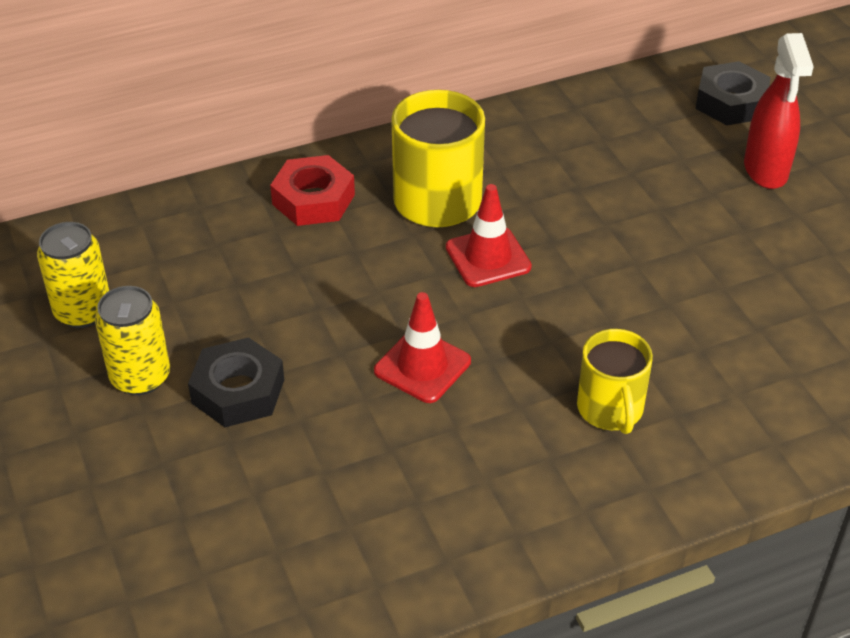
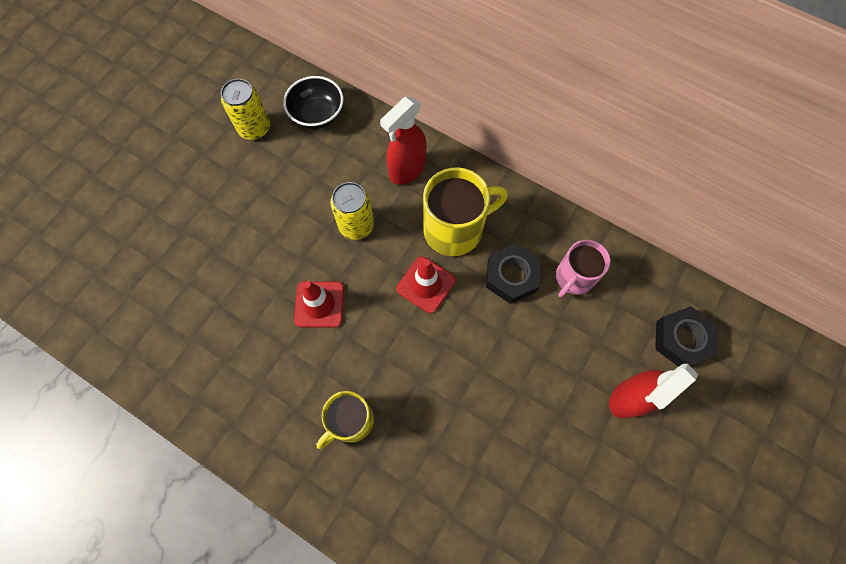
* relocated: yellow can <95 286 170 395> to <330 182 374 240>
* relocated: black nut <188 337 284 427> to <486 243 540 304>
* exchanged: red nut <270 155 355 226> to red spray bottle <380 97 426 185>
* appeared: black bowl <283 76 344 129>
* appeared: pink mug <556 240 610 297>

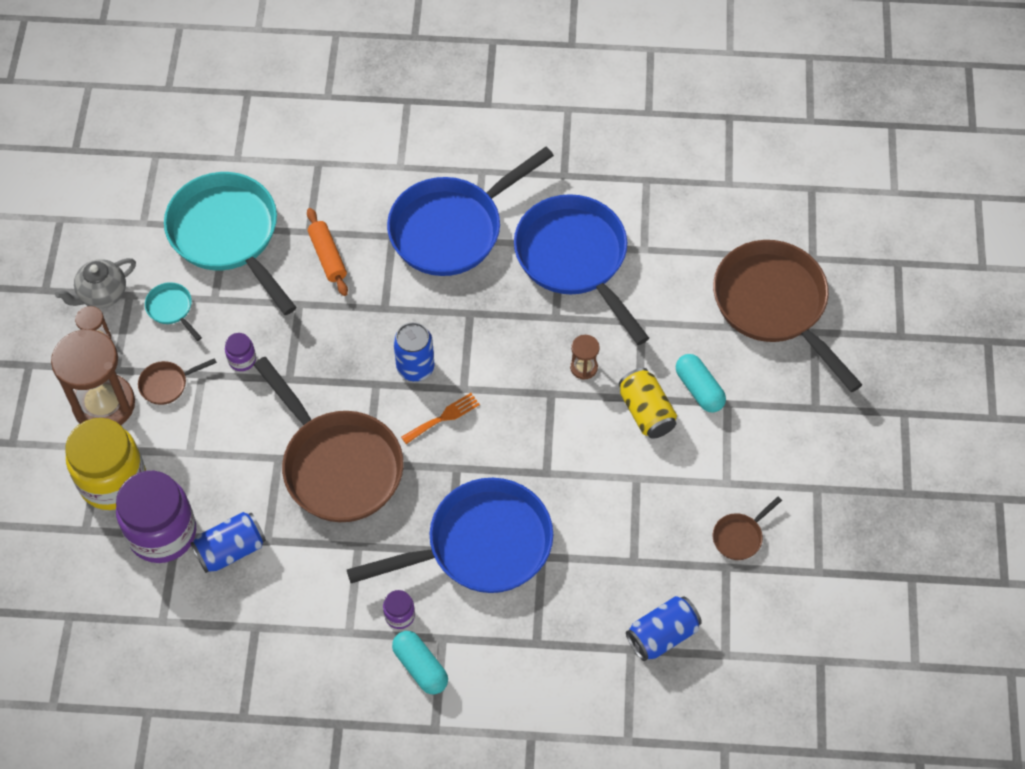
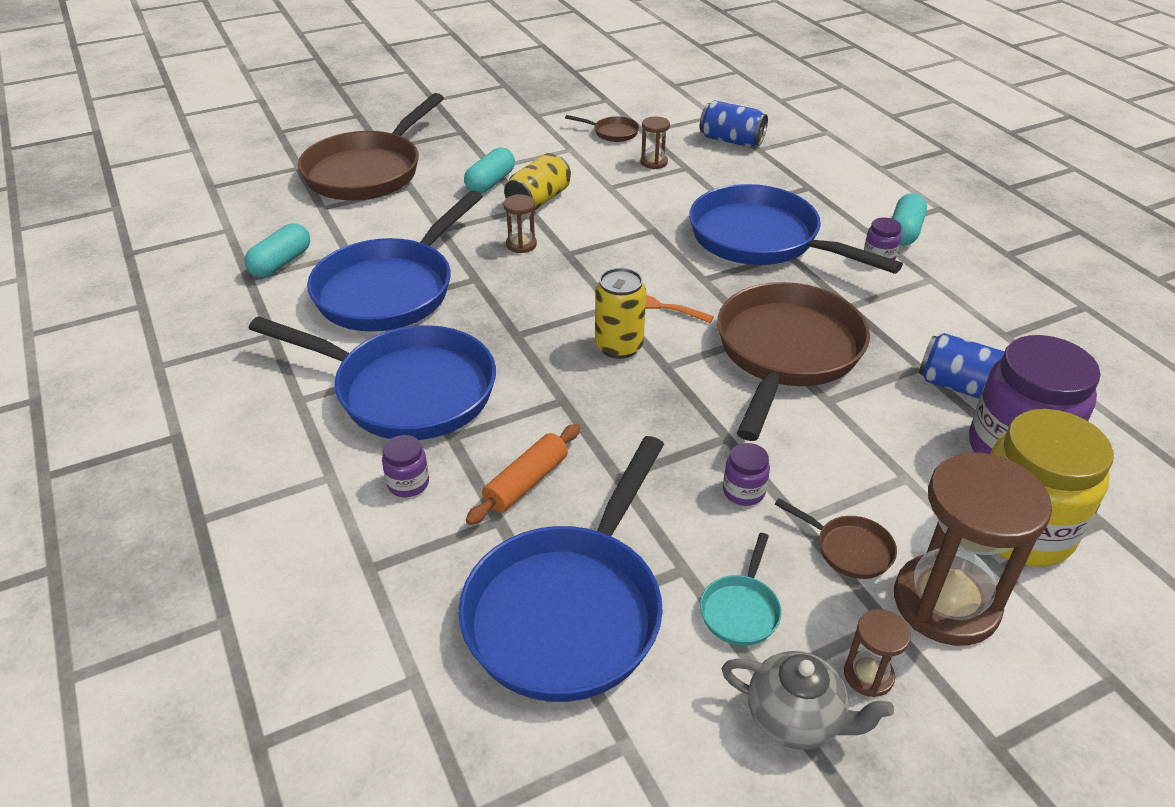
* colour: turquoise pan <164 172 297 315> to blue pan <458 436 664 702>
* colour: blue can <394 322 434 381> to yellow can <595 268 646 359>
* appeared: turquoise capsule <245 223 310 277>
* appeared: purple jar <382 435 429 497>
* appeared: brown hourglass <640 116 670 169>

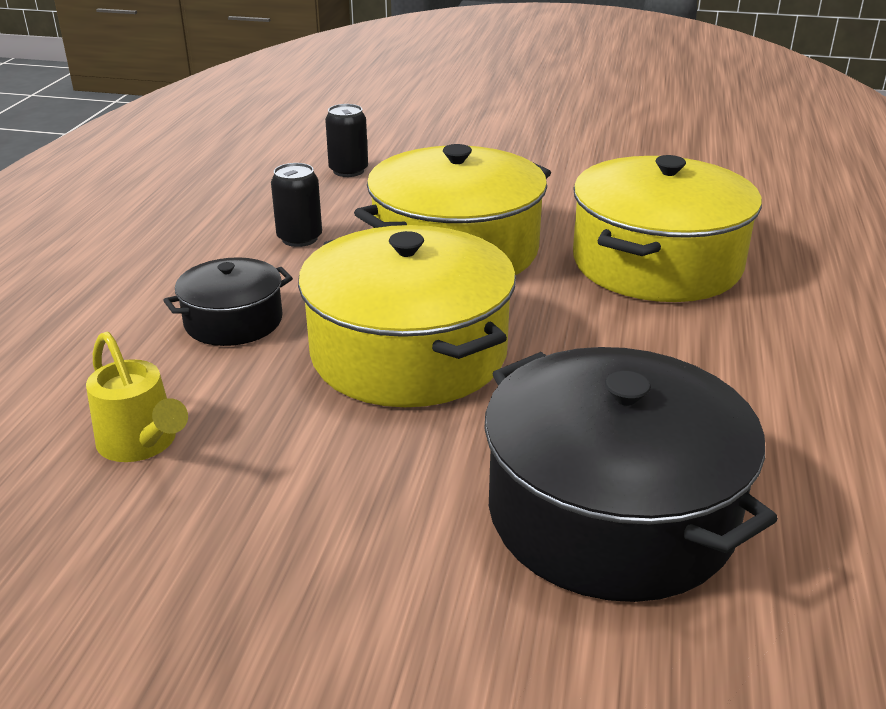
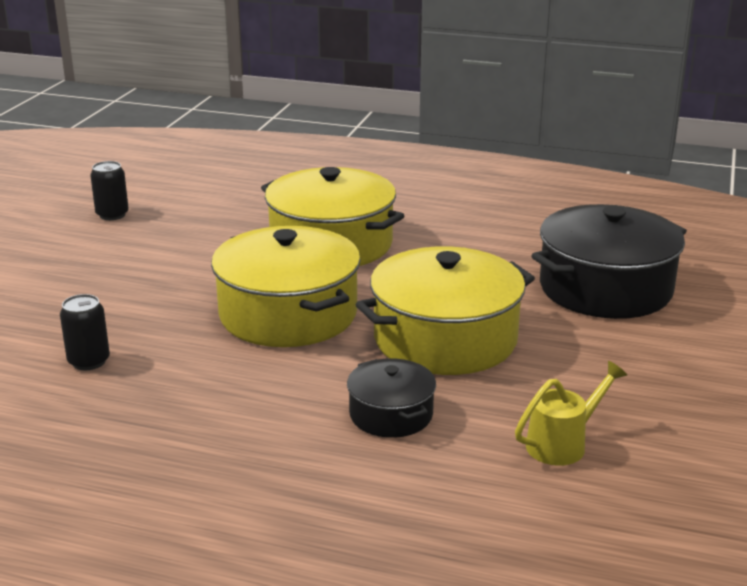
* relocated: black can <271 163 322 247> to <90 161 129 220>

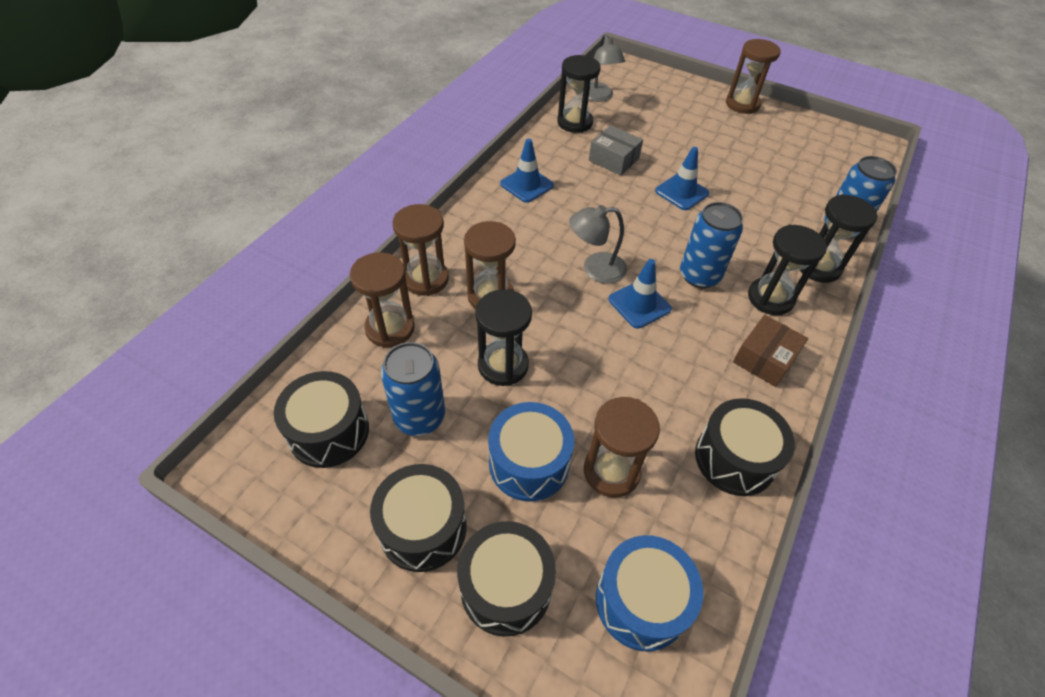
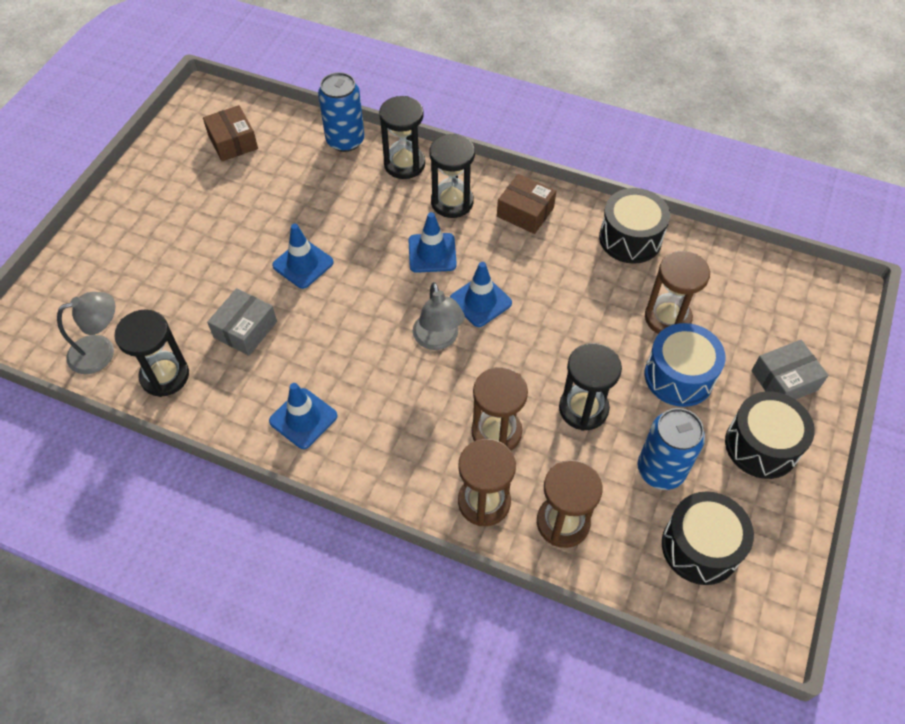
* exchanged: black drum <457 521 556 636> to grey box <751 340 829 400>
* missing: blue drum <596 535 703 652>
* exchanged: blue can <680 202 743 288> to blue traffic cone <409 212 457 273>
* missing: brown hourglass <726 39 781 114>
* appeared: brown box <203 105 258 161>

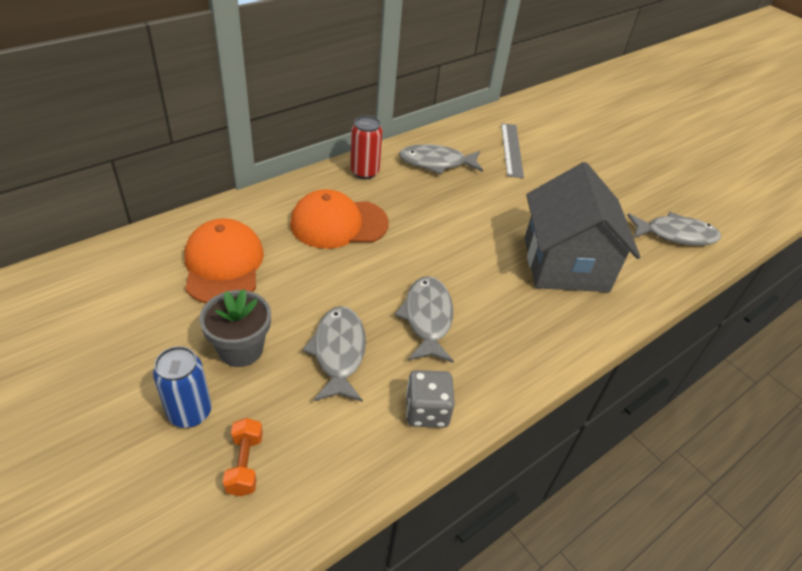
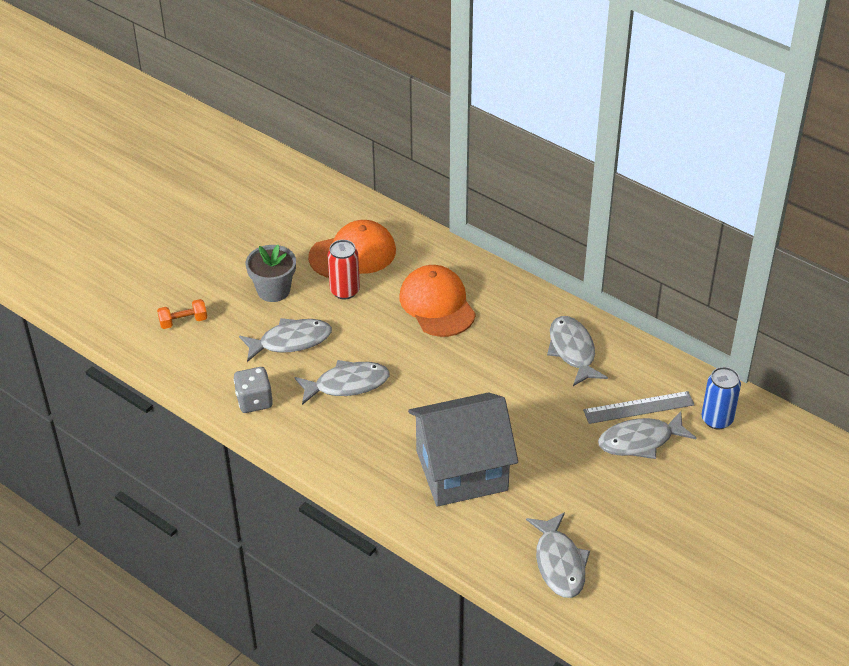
* relocated: blue can <153 346 212 428> to <701 367 741 430>
* relocated: red can <350 116 382 179> to <327 240 360 299>
* appeared: grey fish <598 411 696 459>

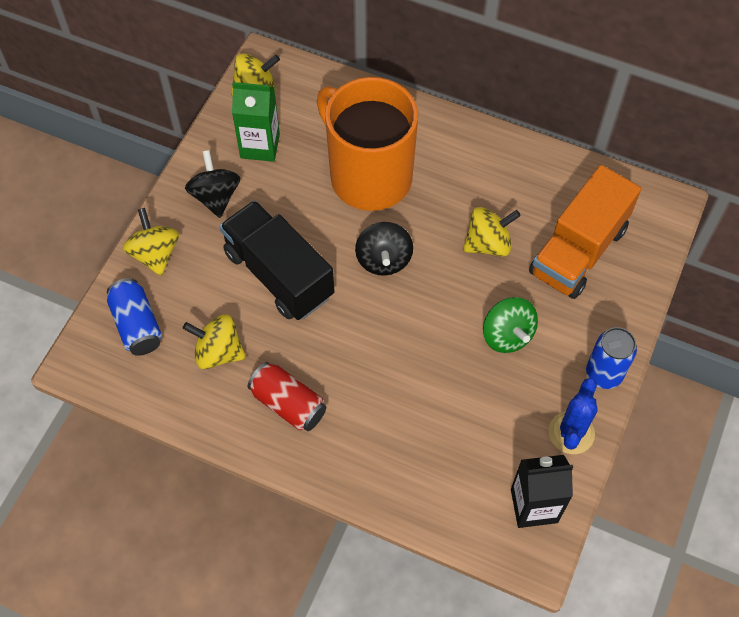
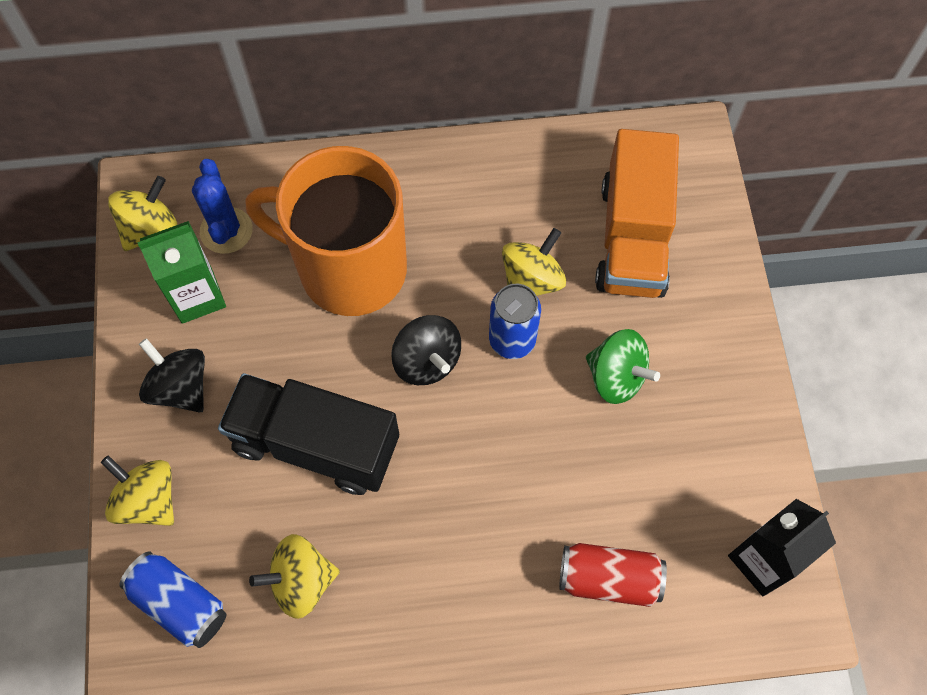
* relocated: red can <248 362 326 431> to <559 543 667 607>
* relocated: blue cactus <549 378 598 454> to <192 159 253 254>
* relocated: blue can <586 327 637 389> to <489 284 541 359>

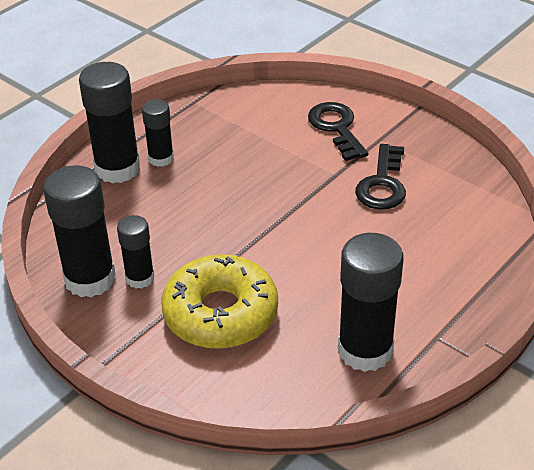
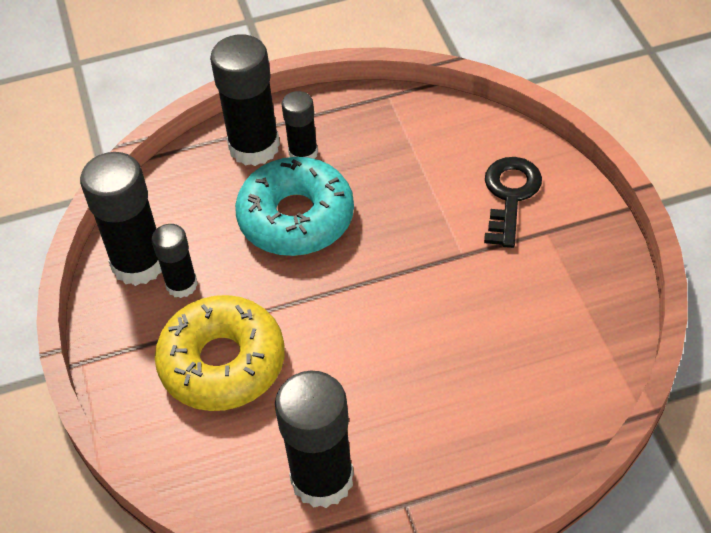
* missing: black key <355 144 406 210>
* appeared: turquoise donut <235 157 354 256>

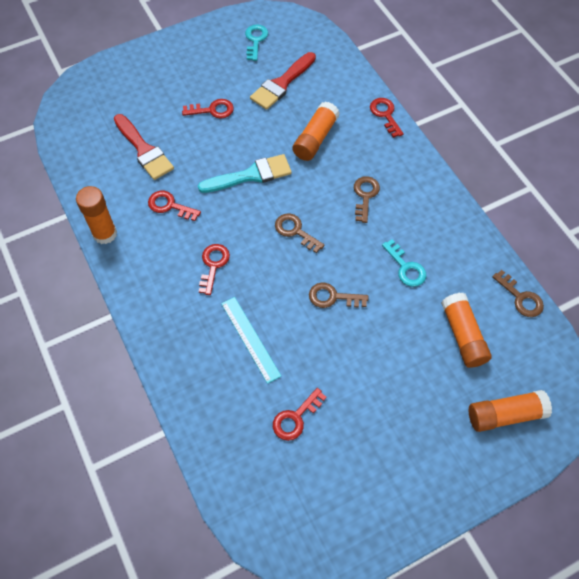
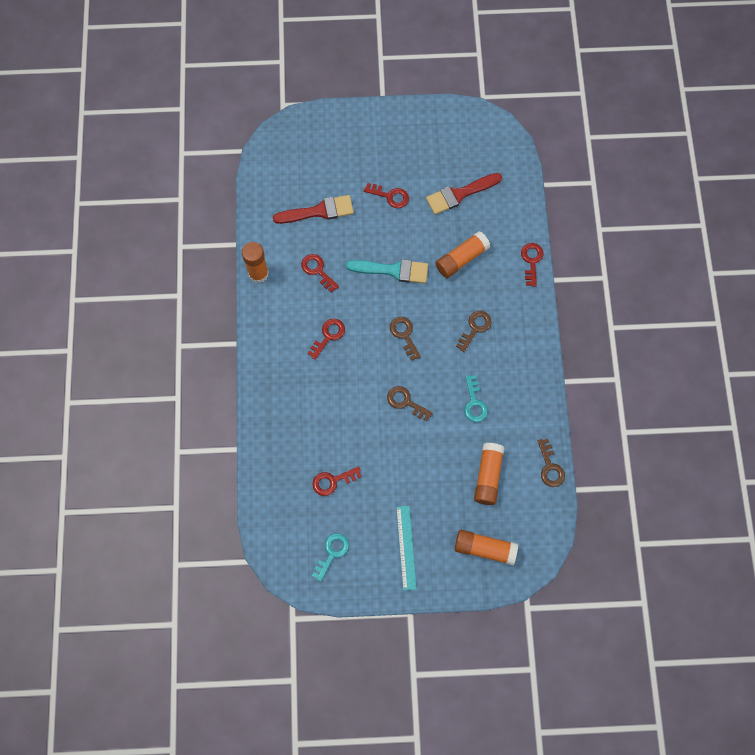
* spun: red brush <114 114 174 180> = <273 195 354 224> 90 degrees counterclockwise
* relocated: turquoise ruler <221 297 281 384> to <396 506 417 590>
* relocated: turquoise key <245 24 268 61> to <312 533 349 582>

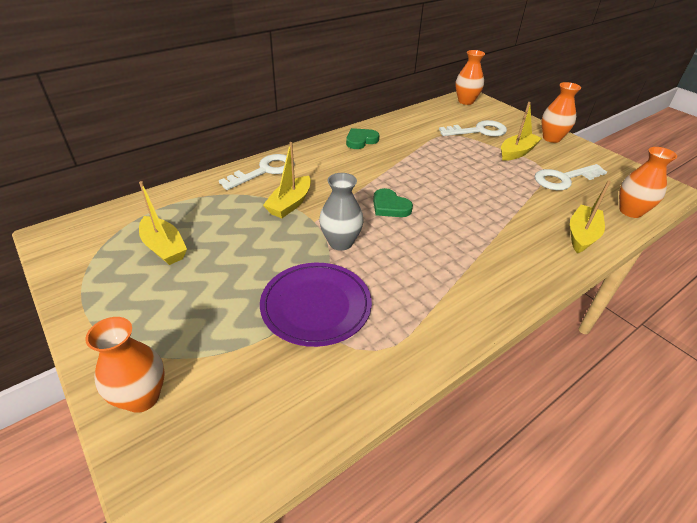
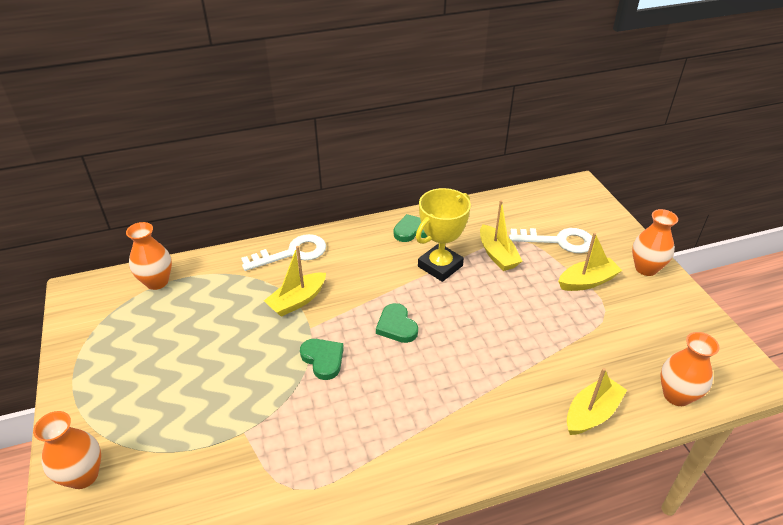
* relocated: yellow boat <139 181 187 265> to <480 200 522 271>
* missing: purple plate <260 263 372 347>
* exchanged: grey vase <319 173 363 251> to green heart <300 339 344 380>
* relocated: orange vase <455 50 485 105> to <126 222 172 290>
* missing: white key <535 164 607 190>
* appeared: yellow trophy <416 188 471 282>

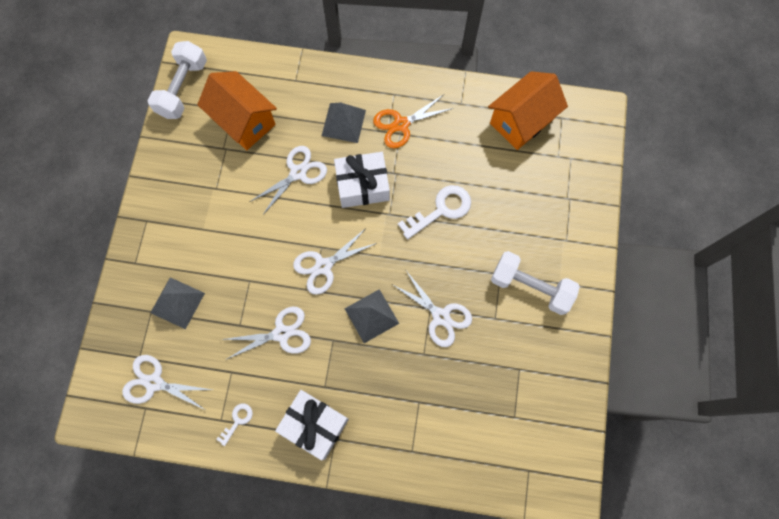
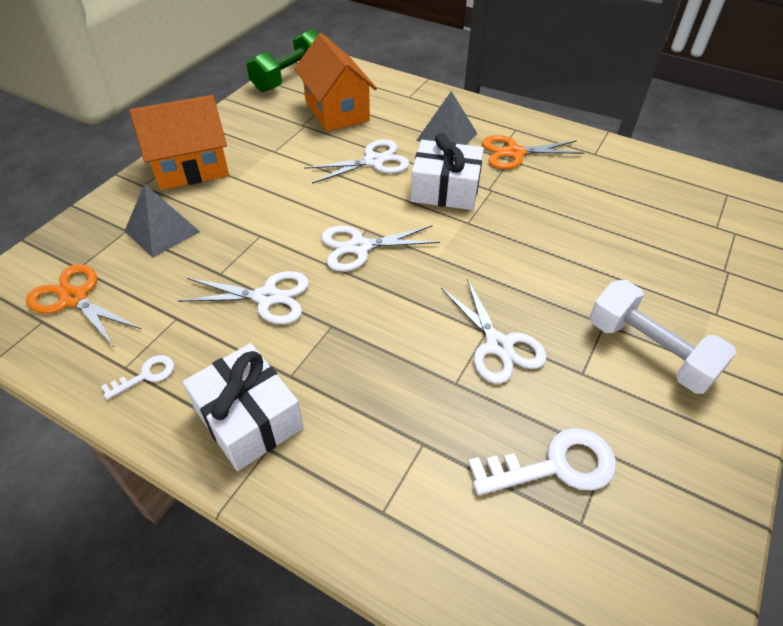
* colour: white scissors <122 355 212 411> to orange scissors <26 264 141 347>
* colour: white dumbbell <148 41 207 119> to green dumbbell <246 29 318 92>
* missing: grey pyramid <345 289 399 343>
* relocated: white key <398 185 471 239> to <468 428 616 496>
* relocated: orange house <488 71 568 150> to <129 95 229 190>

